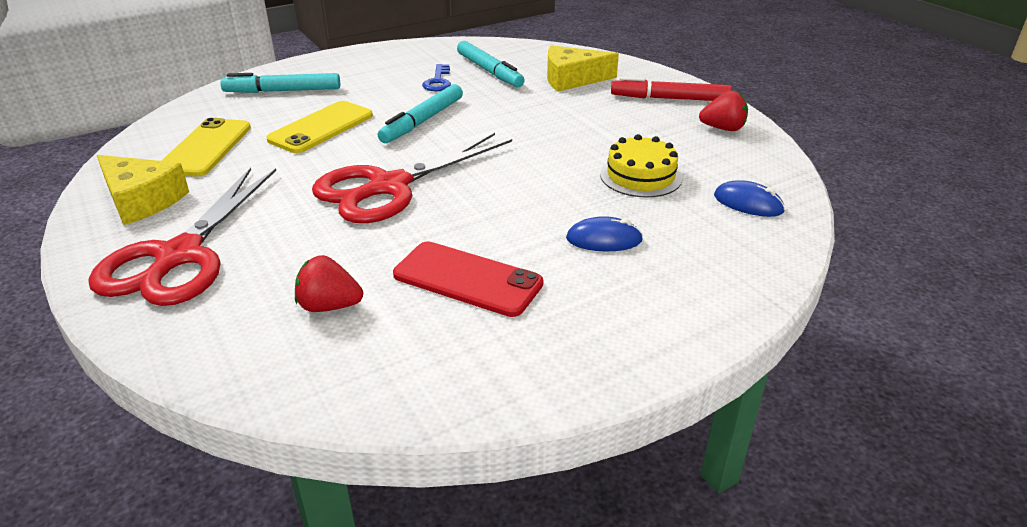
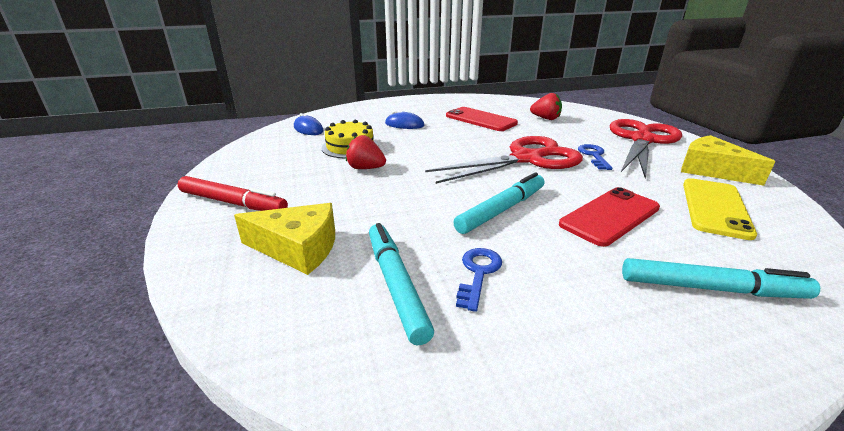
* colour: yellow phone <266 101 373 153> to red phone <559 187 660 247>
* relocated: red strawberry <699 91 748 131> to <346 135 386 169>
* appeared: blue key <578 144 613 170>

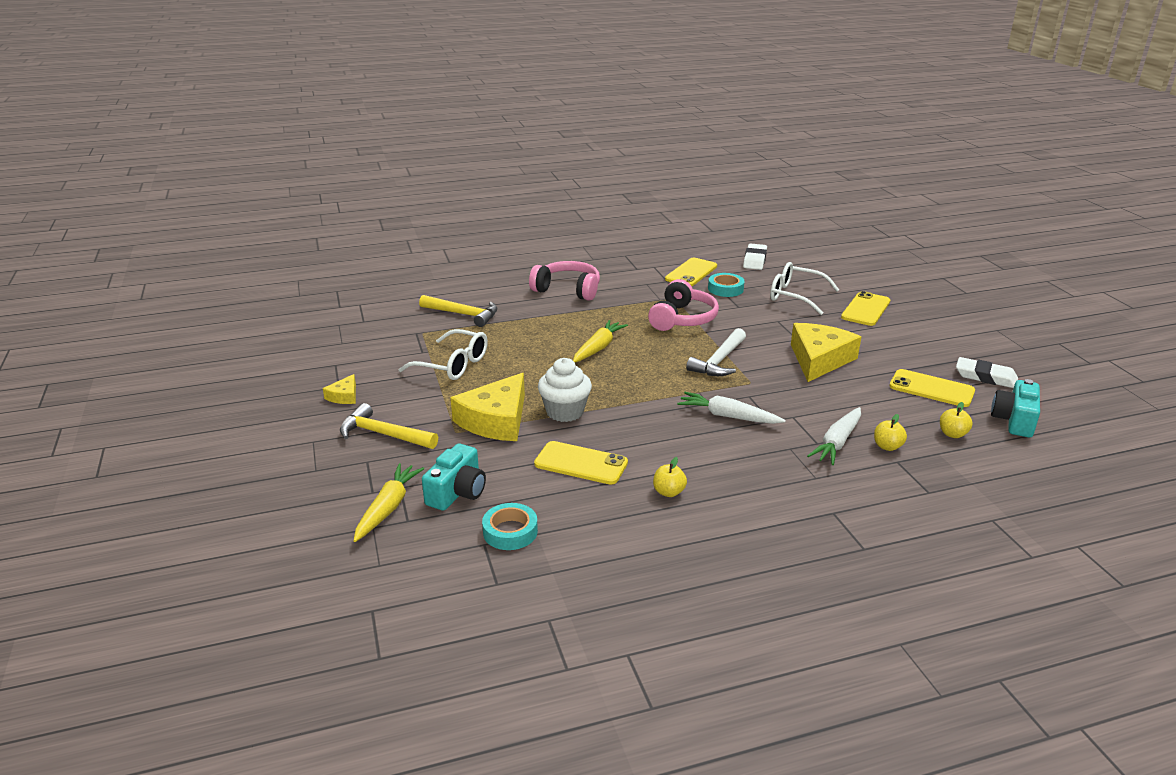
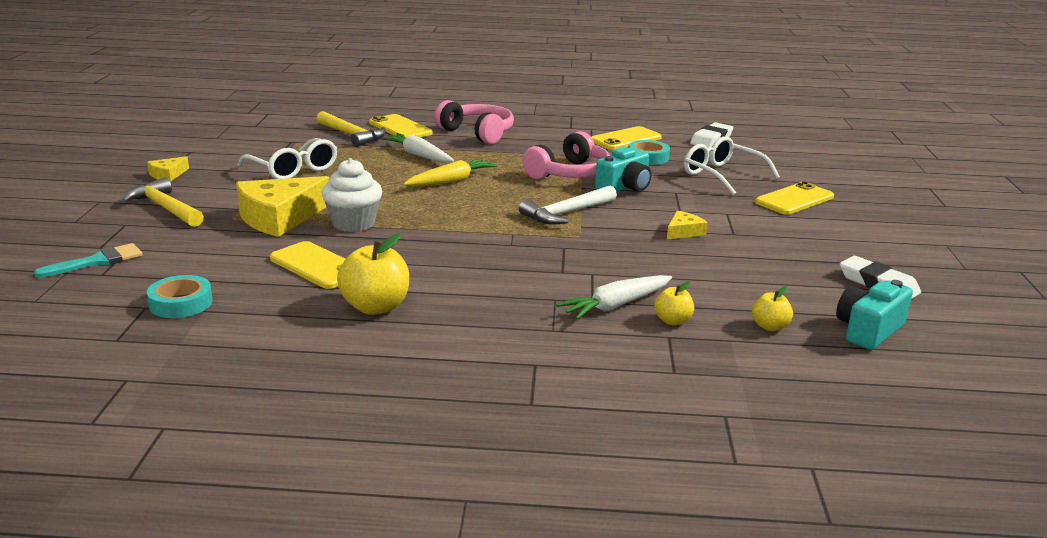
* exchanged: yellow carrot <354 463 424 542> to turquoise brush <34 243 142 278>
* relocated: turquoise camera <422 443 486 510> to <595 147 652 192>
* size: yellow apple <653 457 687 497> = <337 234 409 315> x1.81
* relocated: white carrot <677 392 785 424> to <380 133 454 163>
* size: yellow cheese <791 323 861 382> = <667 211 708 239> x0.47
* relocated: yellow phone <889 369 975 407> to <369 114 433 137>

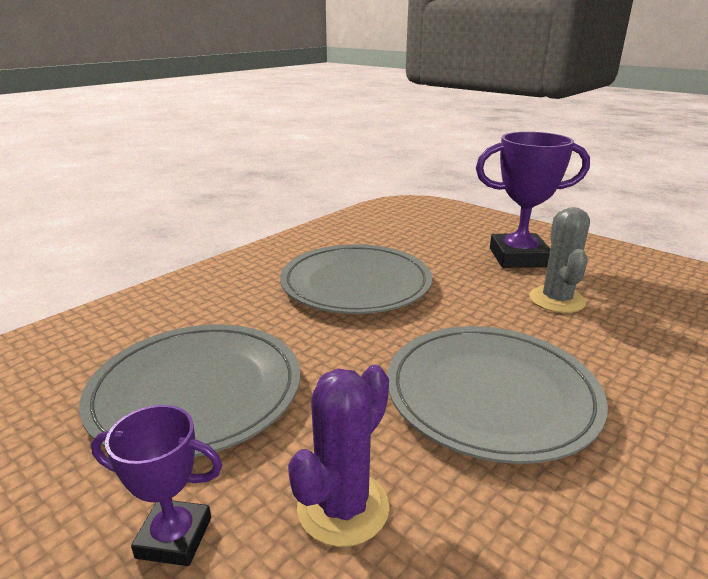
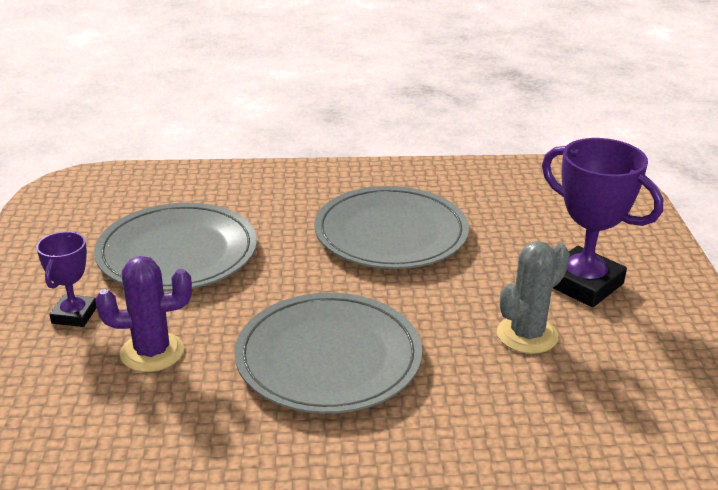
* spun: purple trophy <91 405 223 566> = <36 231 97 327> 45 degrees clockwise

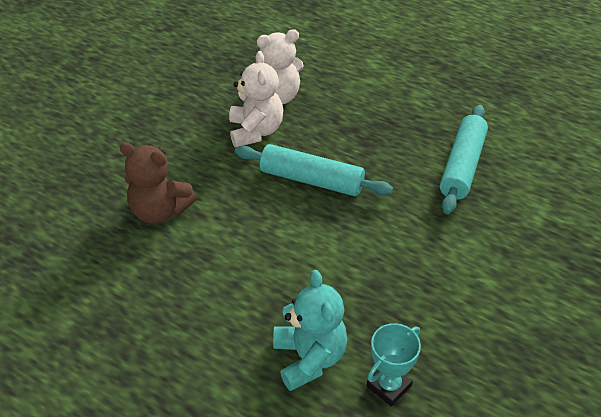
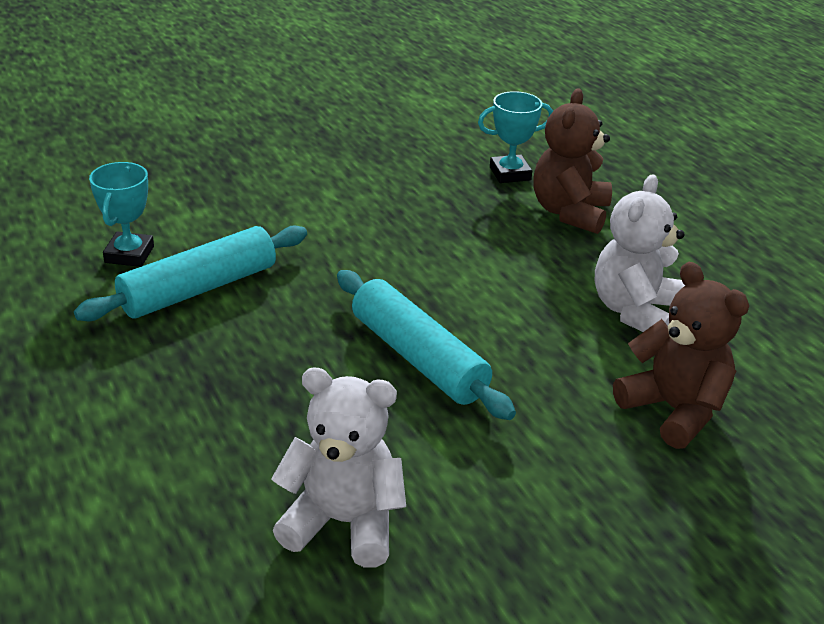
* relocated: white teddy bear <229 51 283 147> to <595 174 685 332>
* colour: turquoise teddy bear <273 270 347 391> to brown teddy bear <533 88 612 234>
* appeared: turquoise trophy <89 162 154 267>

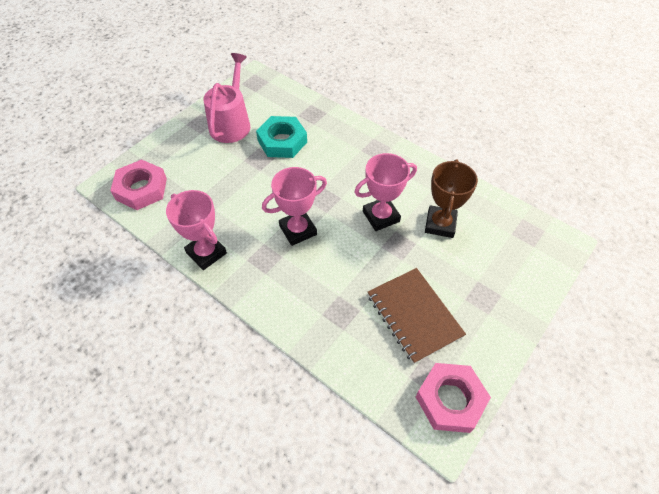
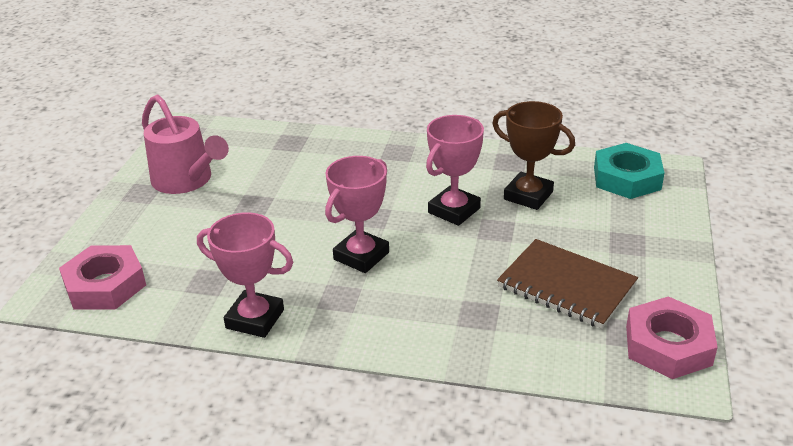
* spun: pink watering can <203 53 250 143> = <142 94 229 194> 150 degrees clockwise
* relocated: turquoise nut <256 116 307 158> to <594 143 664 199>
* spun: brown trophy <425 159 478 238> = <492 101 575 210> 45 degrees counterclockwise

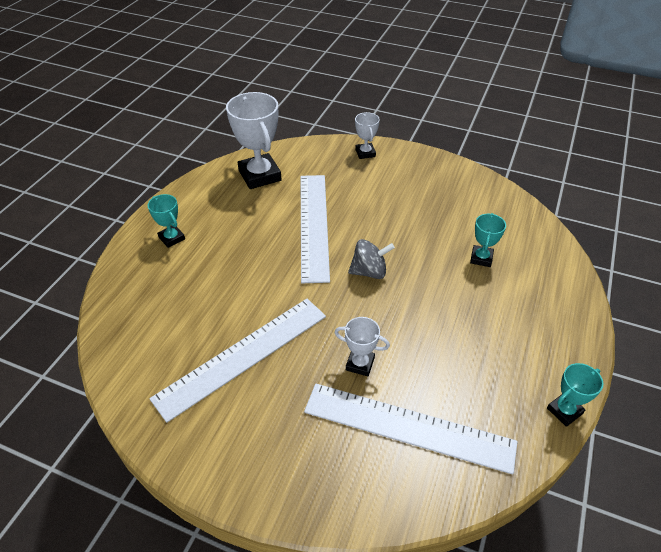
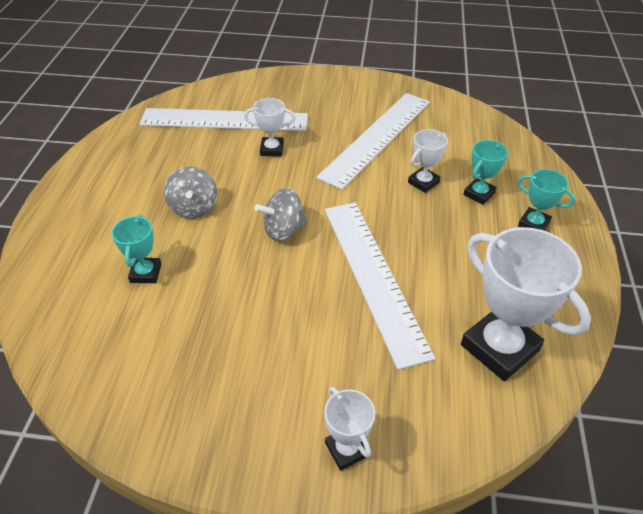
* relocated: turquoise trophy <547 363 603 427> to <463 140 508 205>
* appeared: grey spinning top <164 167 217 219>
* appeared: white trophy <408 129 448 193>

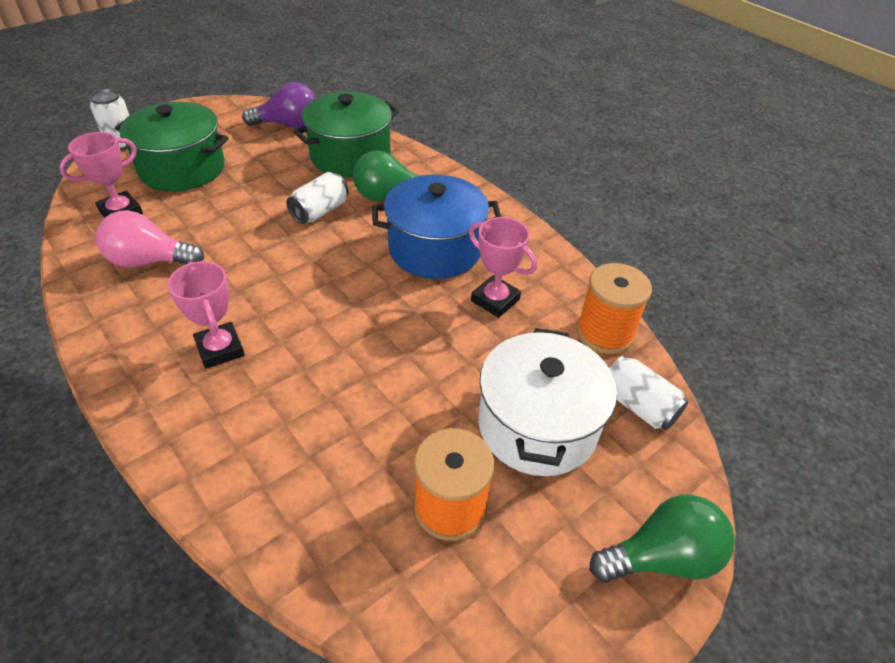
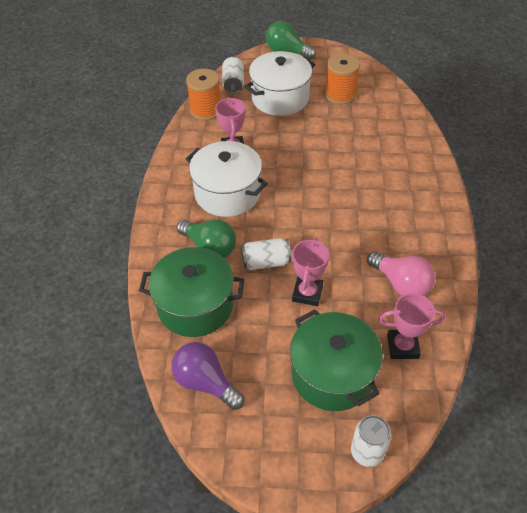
* relocated: pink trophy <167 261 245 369> to <292 238 329 306>
* colour: blue pot <372 175 501 279> to white pot <186 141 268 217>

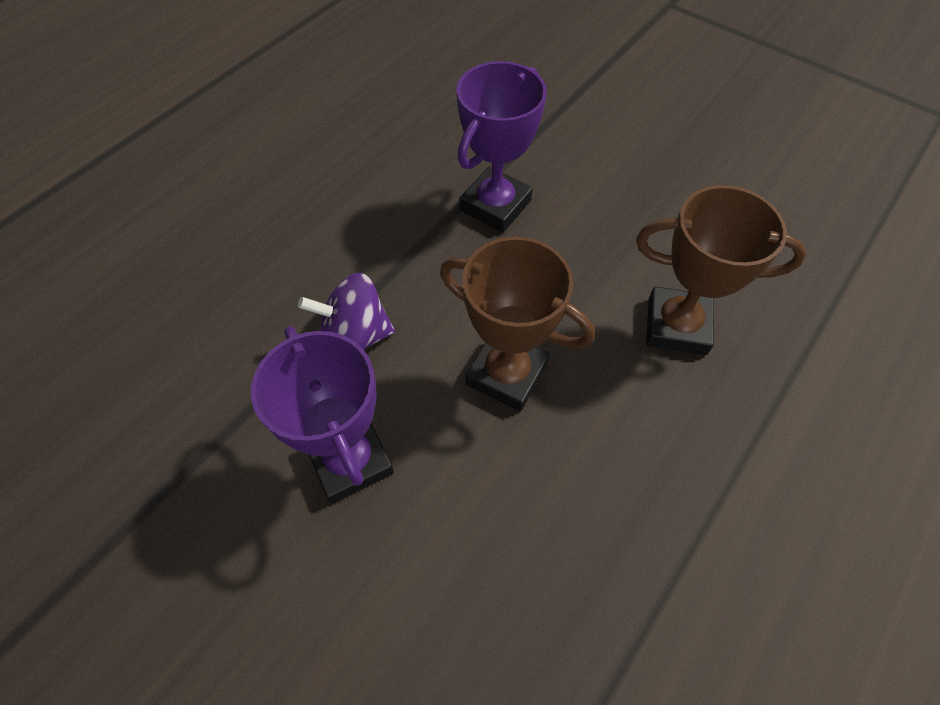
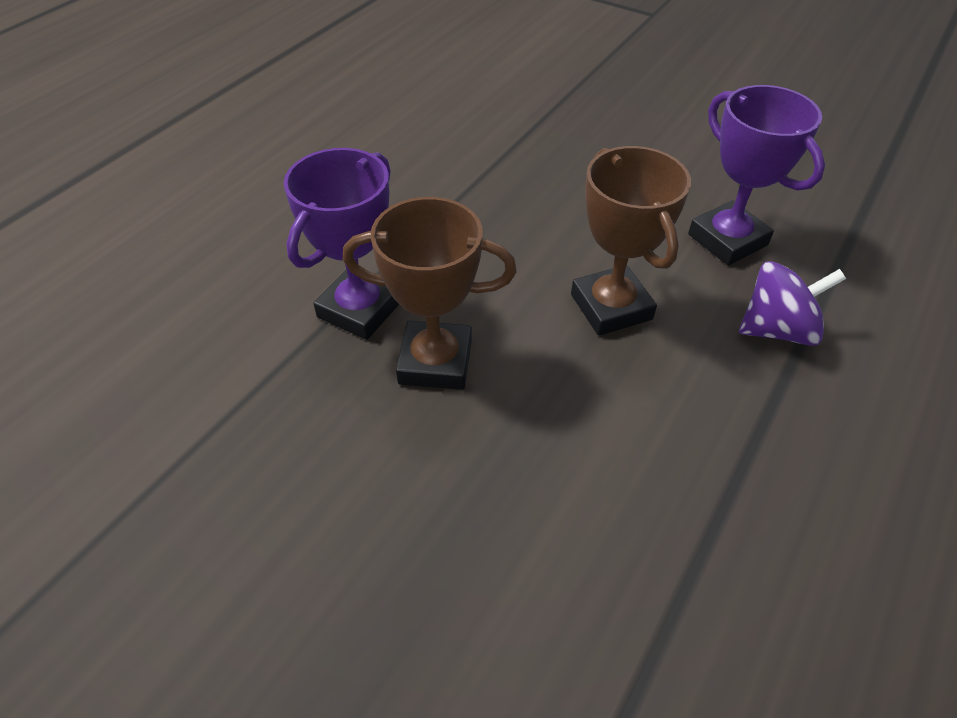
* spun: brown trophy <440 237 595 411> = <571 146 691 336> 45 degrees clockwise
* relocated: purple trophy <456 61 547 233> to <284 148 399 340>

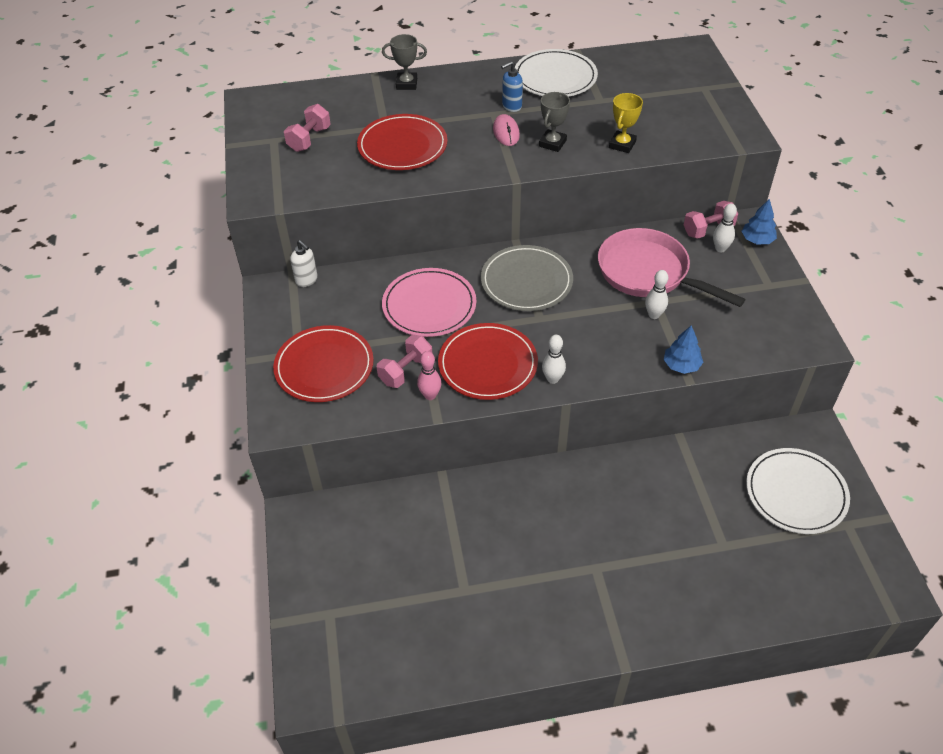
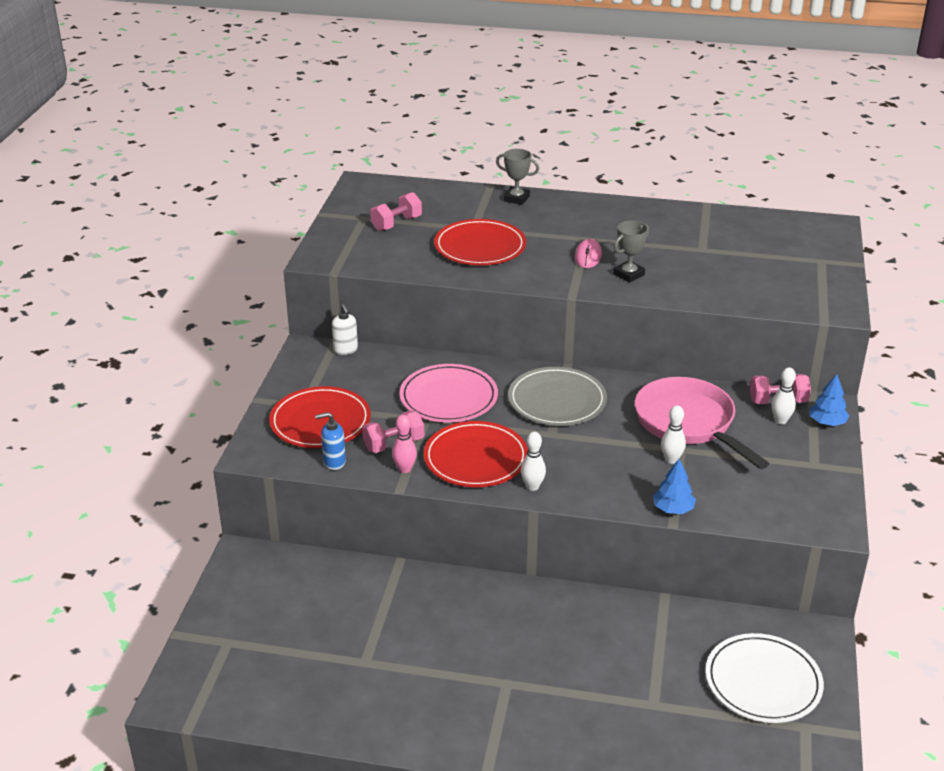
* relocated: blue soap dispenser <501 61 523 112> to <315 412 346 470>
* missing: white plate <515 49 598 97>
* missing: yellow trophy <609 93 643 153>

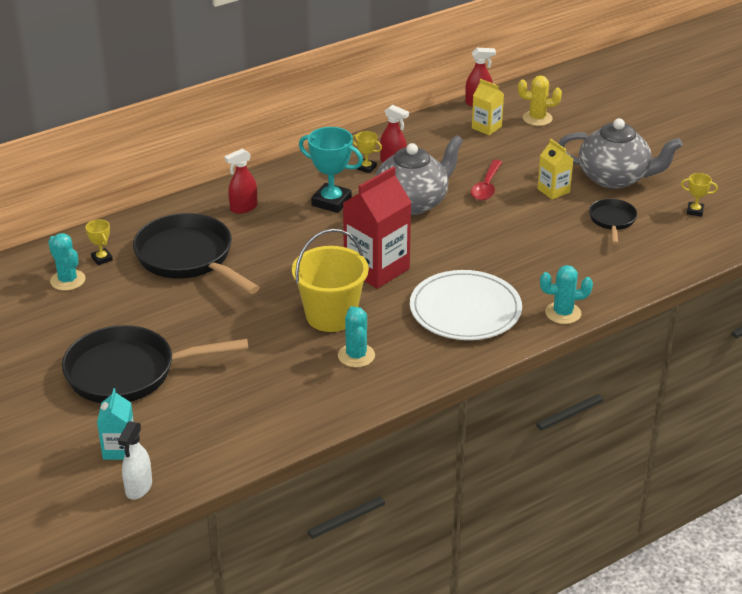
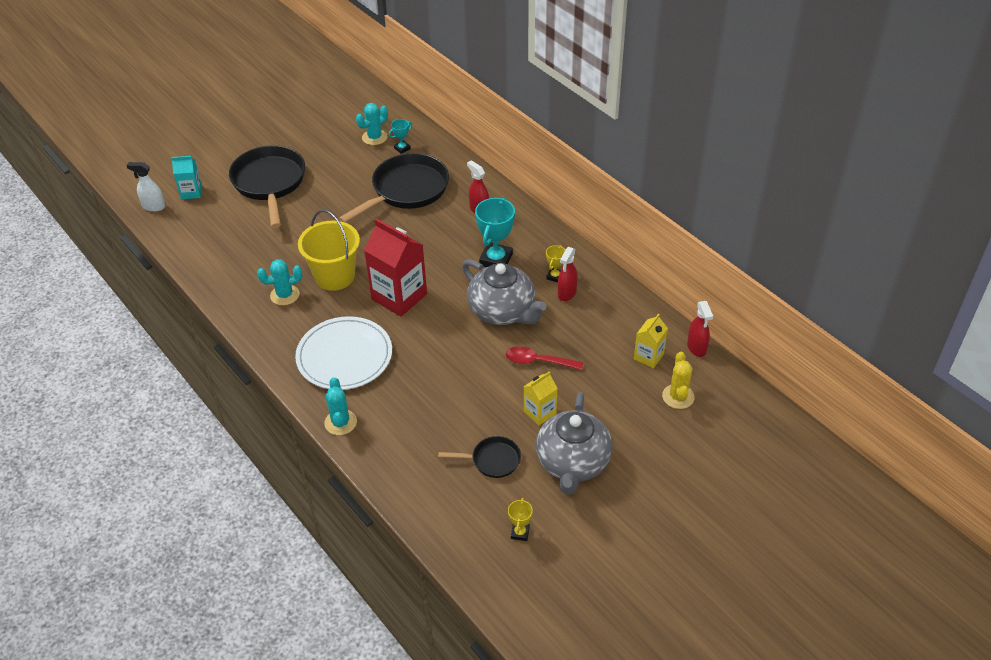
* colour: yellow trophy <86 219 113 265> to turquoise trophy <389 119 412 154>

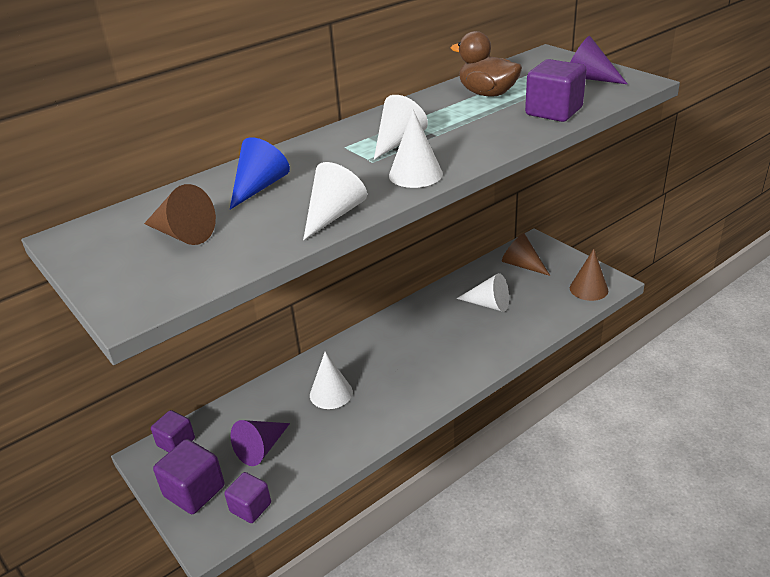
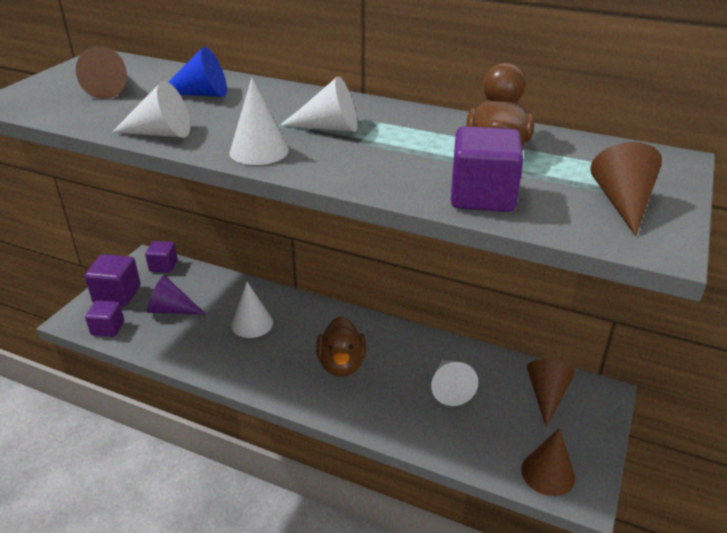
* colour: purple cone <570 36 627 84> to brown cone <591 142 662 236>
* appeared: brown duck <316 316 366 377>

